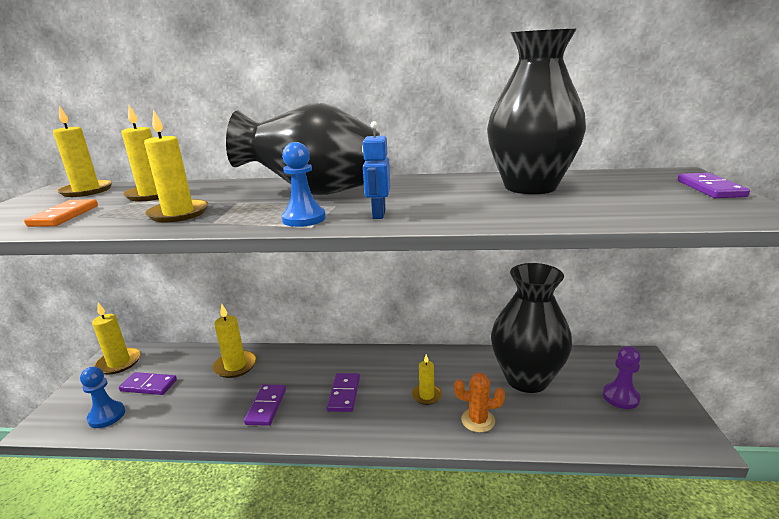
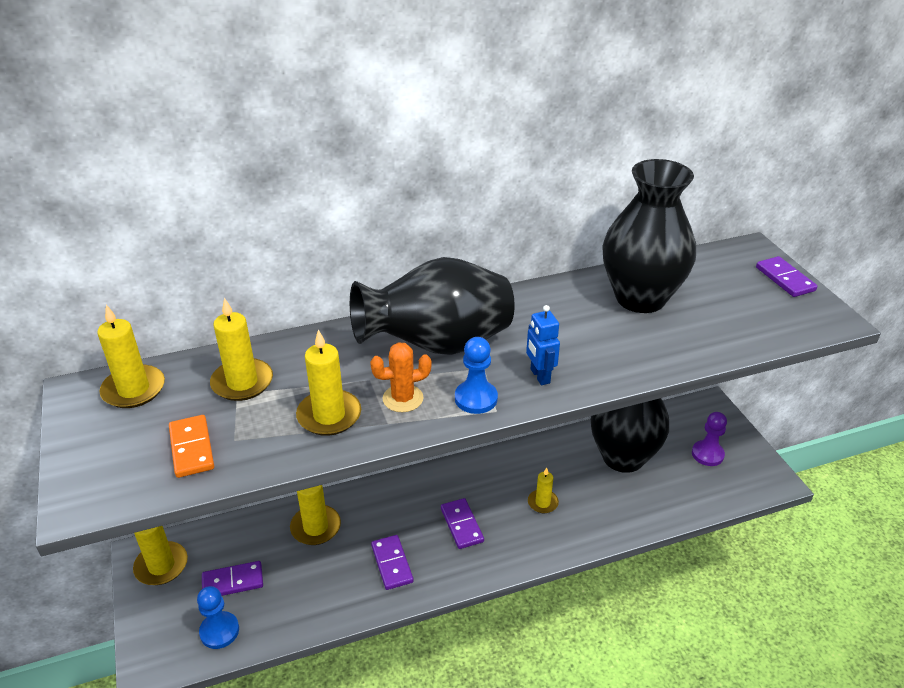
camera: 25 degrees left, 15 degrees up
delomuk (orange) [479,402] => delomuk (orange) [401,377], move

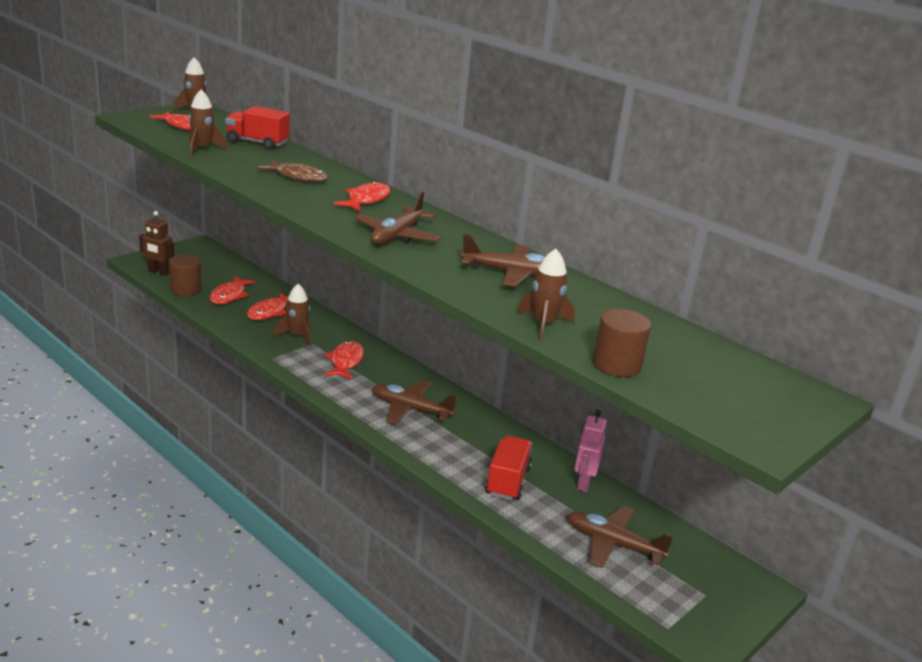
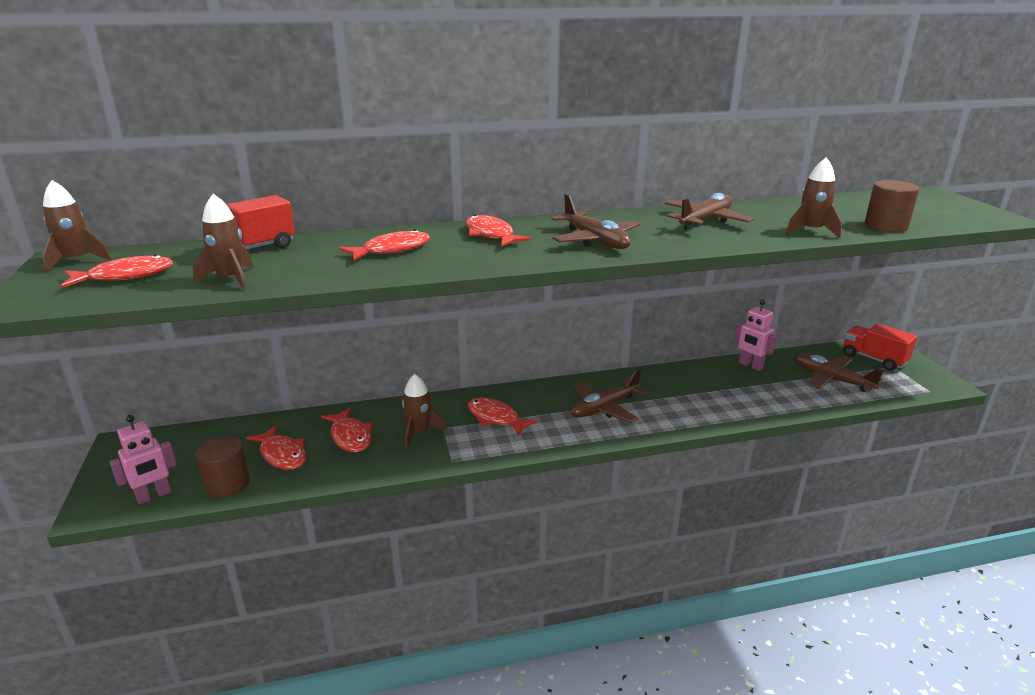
camera: 55 degrees left, 0 degrees up
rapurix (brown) [156,243] => rapurix (pink) [143,460]
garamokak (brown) [292,171] => garamokak (red) [384,245]
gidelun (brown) [620,536] => gidelun (brown) [839,373], 75 degrees clockwise
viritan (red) [508,468] => viritan (red) [880,347], move

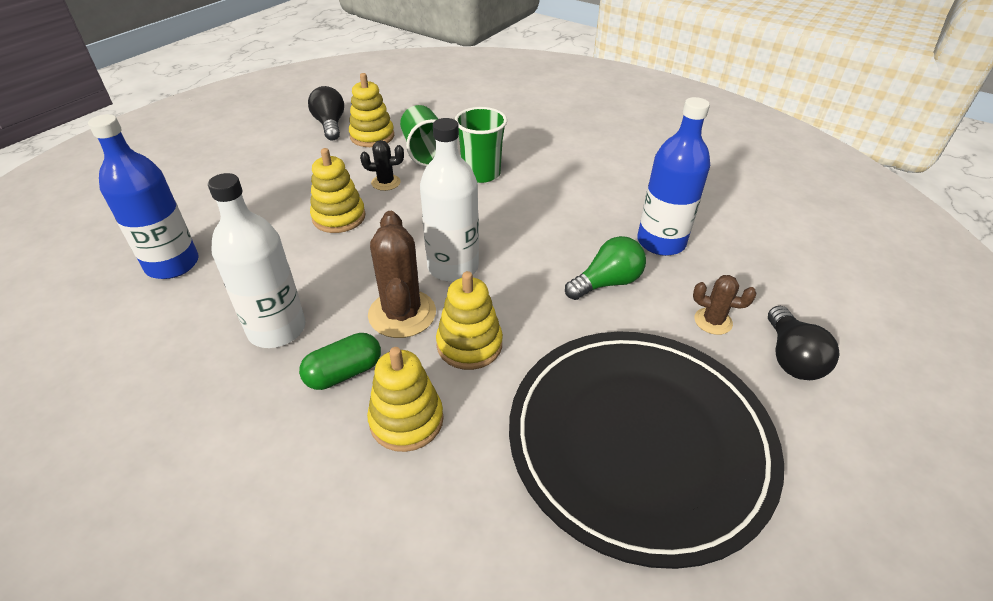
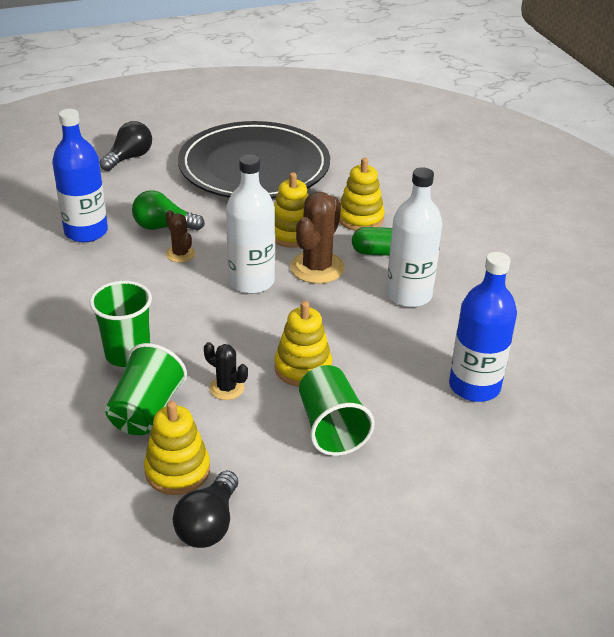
camera: 145 degrees left, 5 degrees down
delomuk (brown) [724,305] => delomuk (brown) [180,236], move
nothing => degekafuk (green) [336,410]

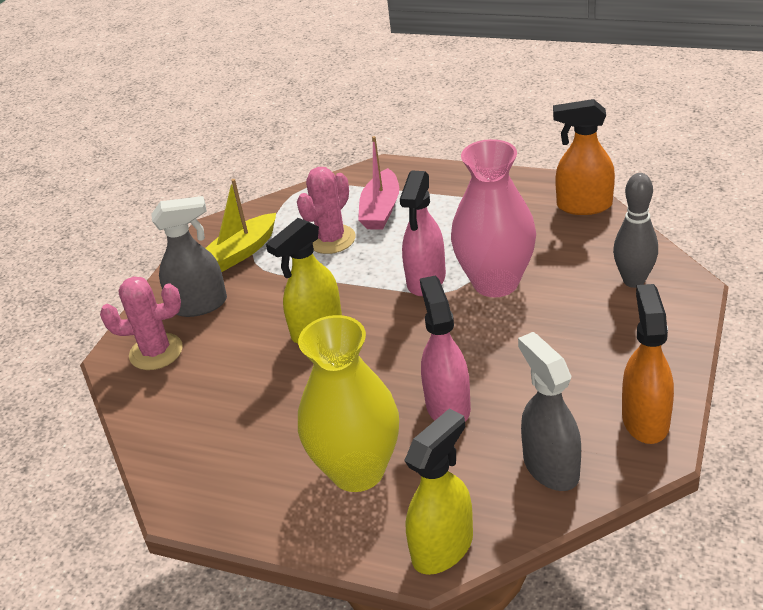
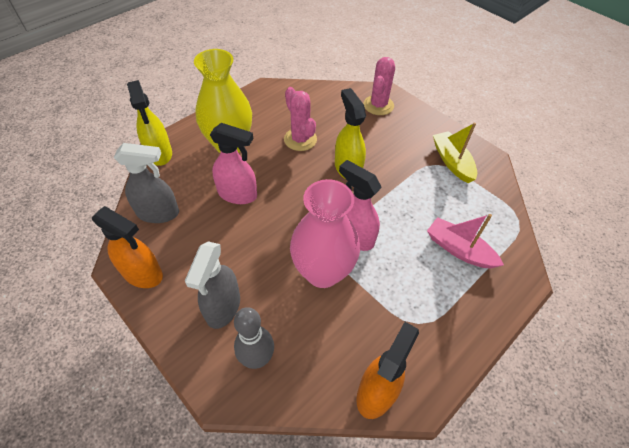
camera: 110 degrees right, 15 degrees up
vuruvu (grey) [189,256] => vuruvu (grey) [212,285], move
delomuk (pink) [326,210] => delomuk (pink) [300,119], move

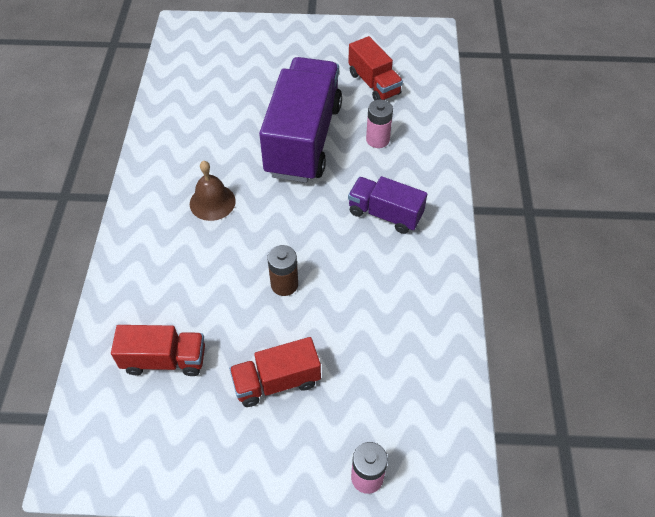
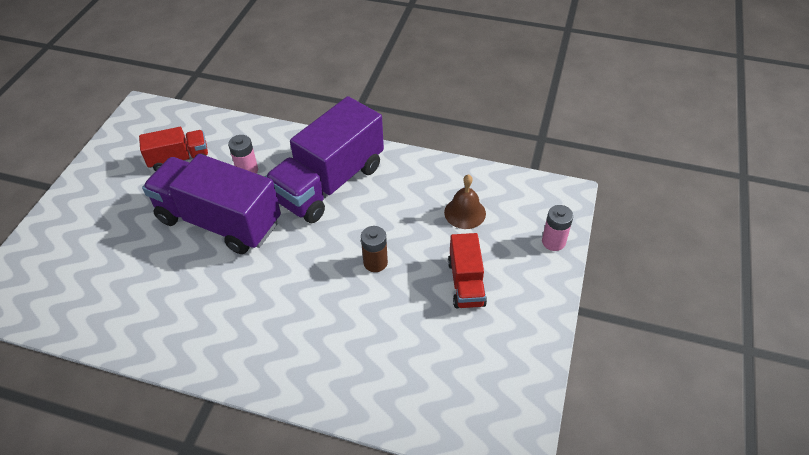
camera: 75 degrees left, 5 degrees down
viritan (purple) [387,205] => viritan (purple) [324,159], x1.93
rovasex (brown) [213,191] => rovasex (brown) [465,201], move
viritan (red) [158,350] => nothing

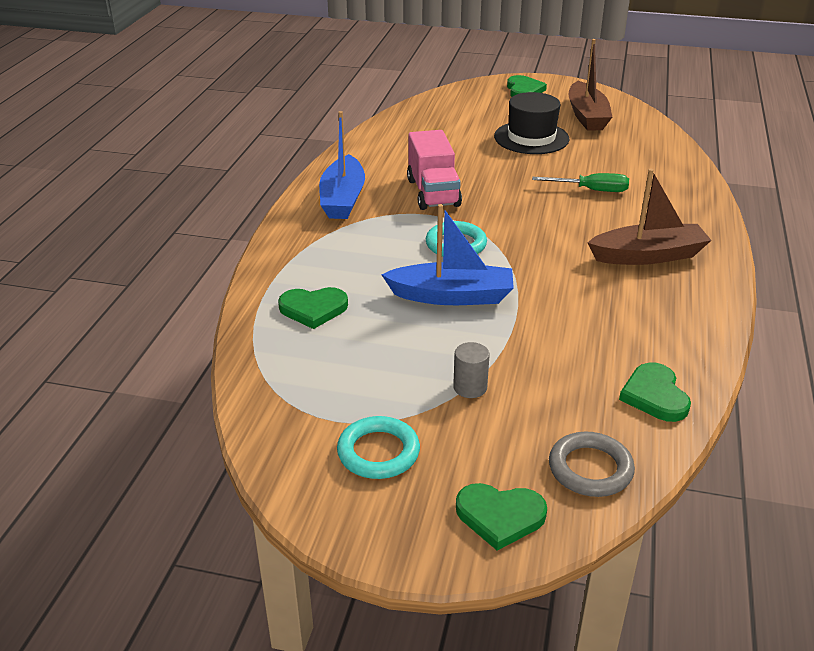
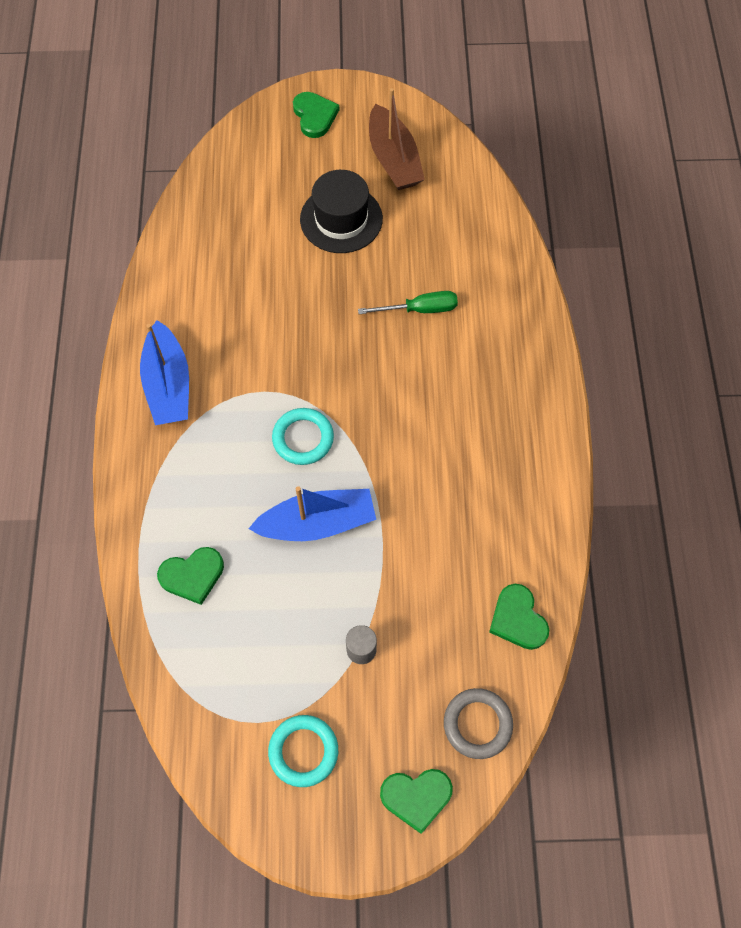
camera: 15 degrees left, 30 degrees up
viritan (pink) [434,170] => nothing
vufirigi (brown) [649,217] => nothing

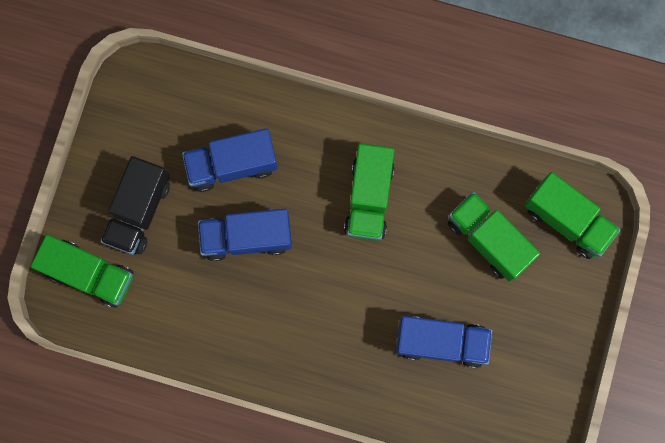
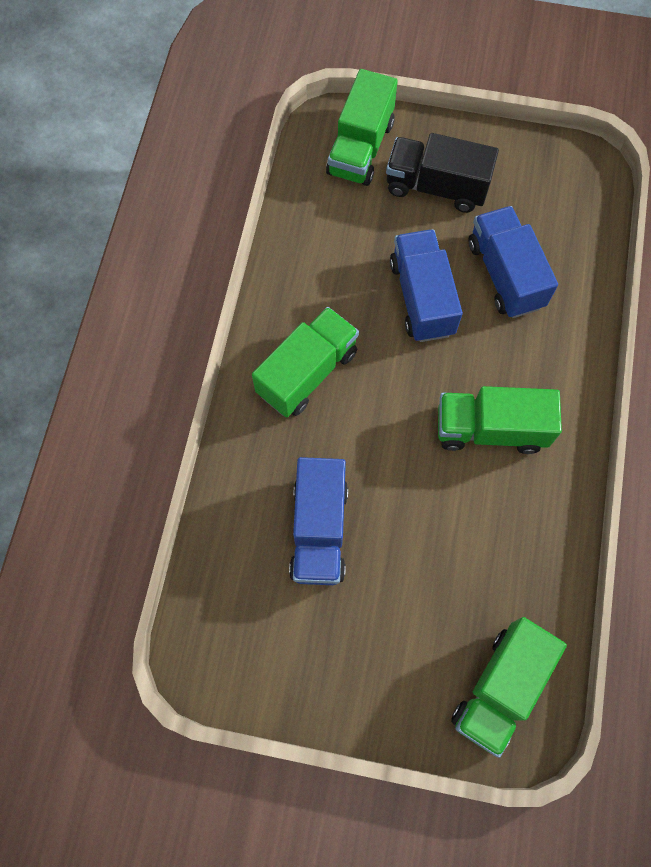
camera: 85 degrees right, 10 degrees down
viritan (green) [494,237] => viritan (green) [305,362], move

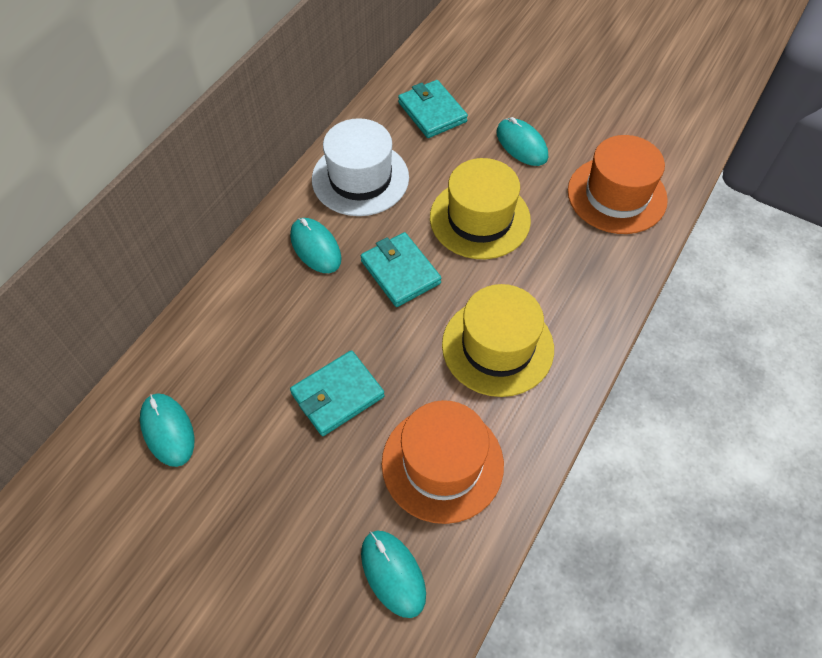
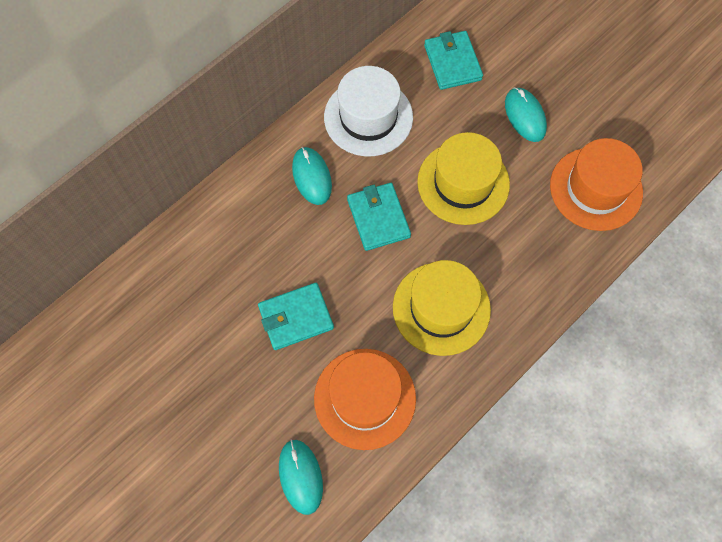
camera: 15 degrees right, 10 degrees up
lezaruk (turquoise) [167,430] => nothing

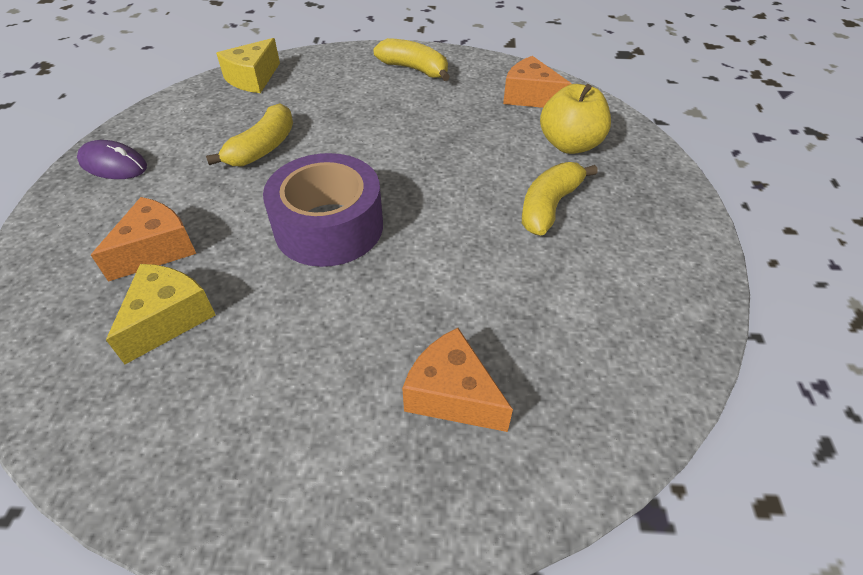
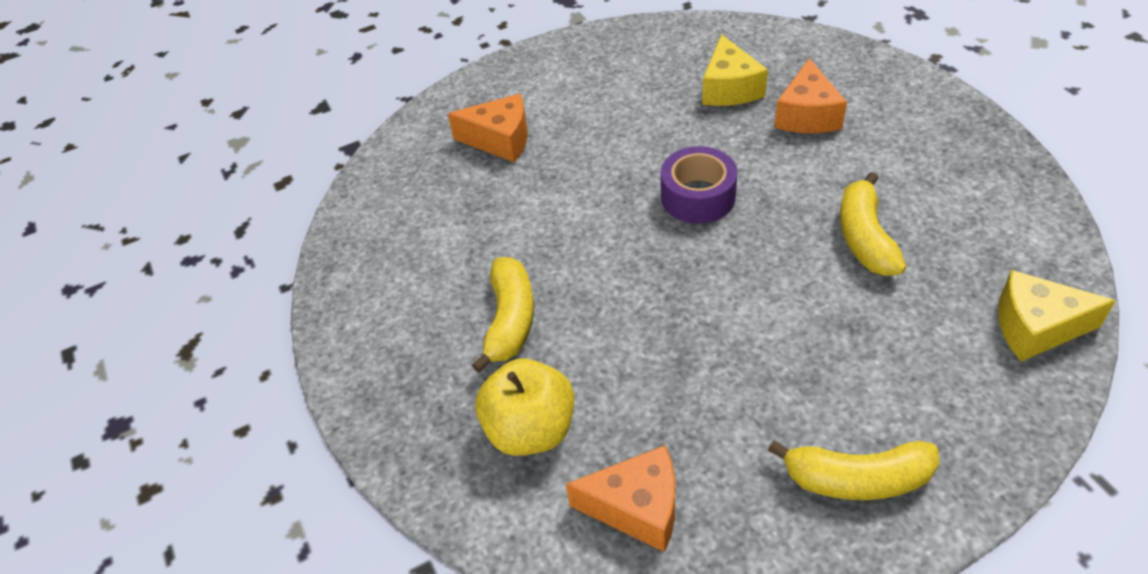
camera: 155 degrees right, 0 degrees up
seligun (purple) [323,210] => seligun (purple) [699,185], x0.67
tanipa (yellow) [248,65] => tanipa (yellow) [1057,315], 90 degrees counterclockwise
lezaruk (purple) [112,159] => nothing

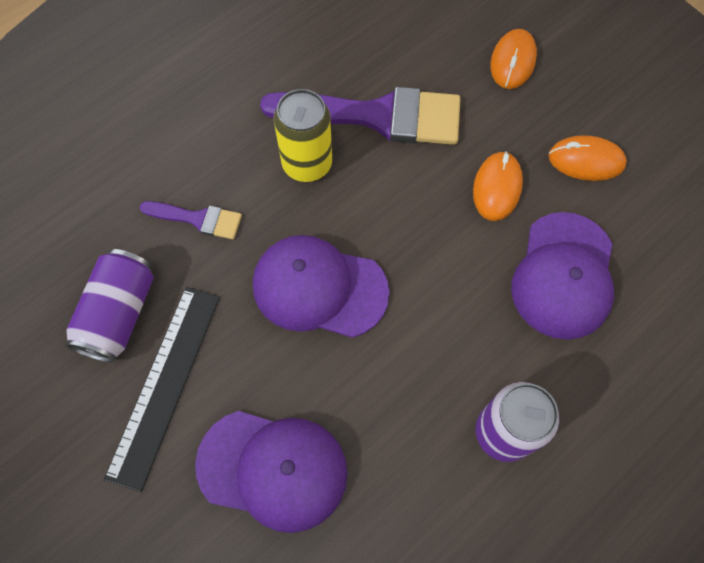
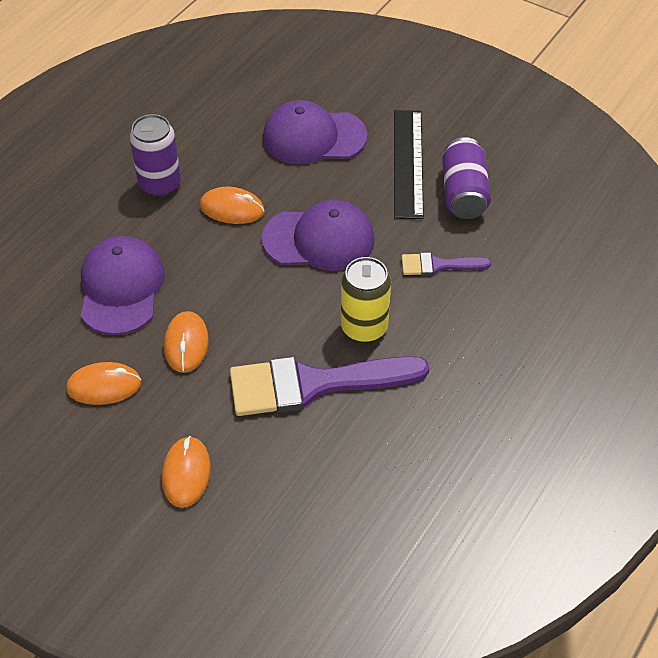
camera: 165 degrees right, 15 degrees down
nothing => lezaruk (orange) [232,205]

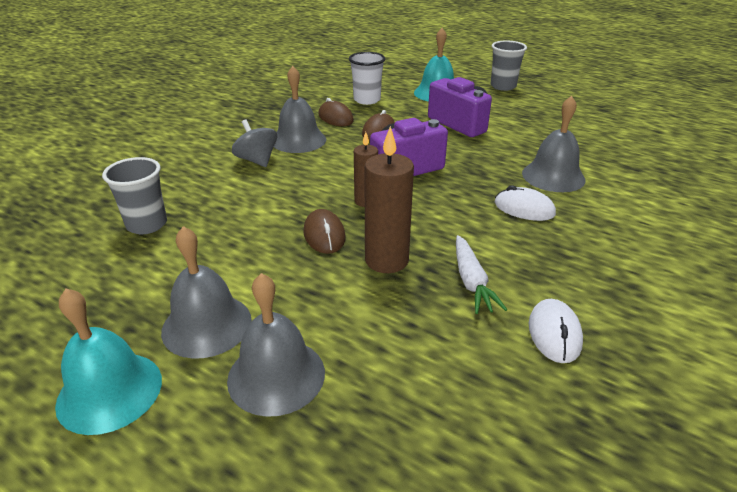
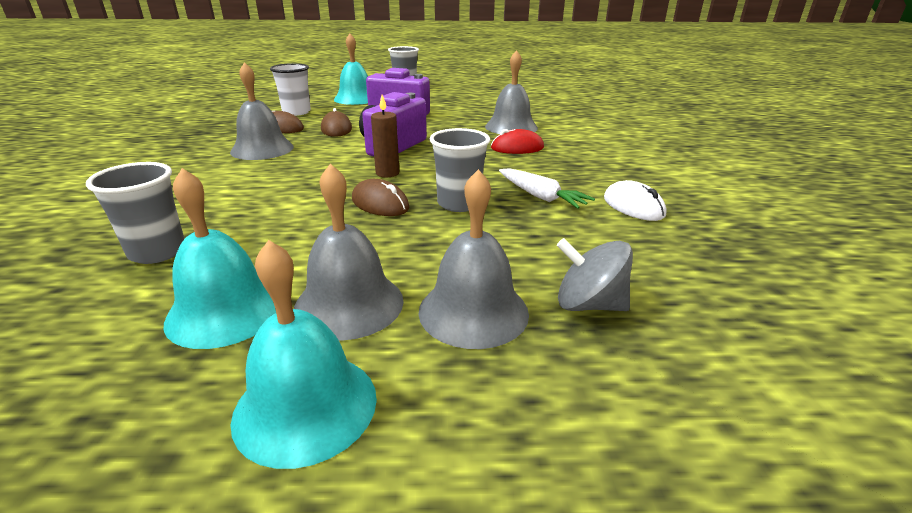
camera: 35 degrees left, 5 degrees down
nothing => rovasex (turquoise) [220,258]
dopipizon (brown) [389,199] => degekafuk (grey) [460,170]
lezaruk (white) [525,203] => lezaruk (red) [517,141]
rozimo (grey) [254,143] => rozimo (grey) [595,274], move

